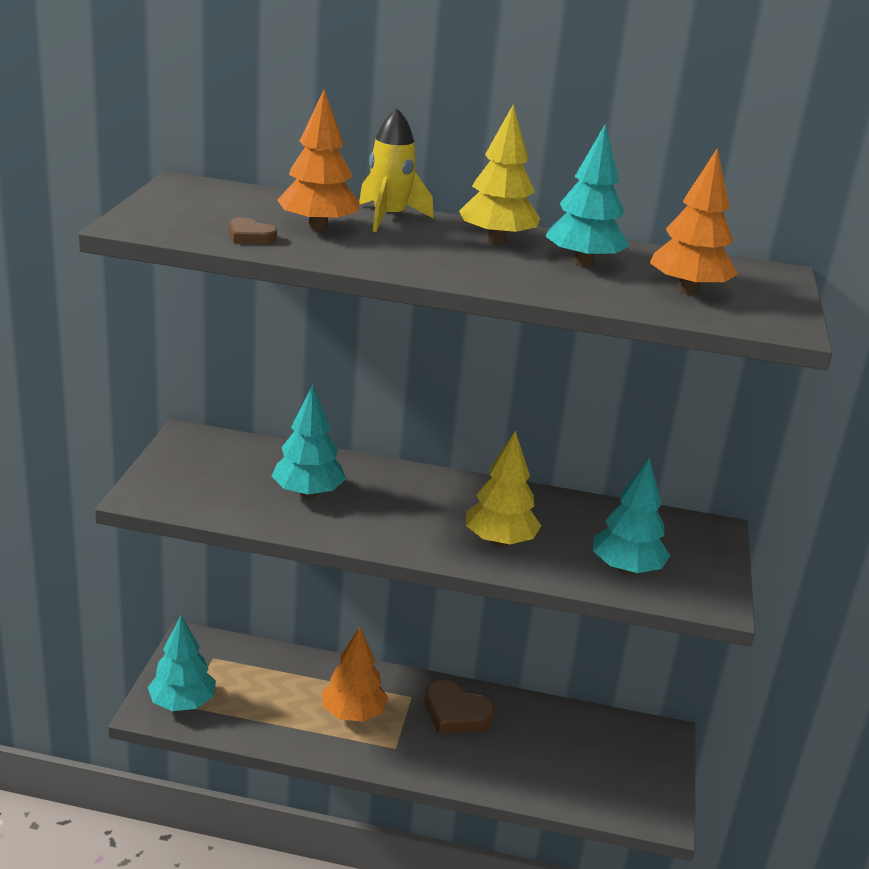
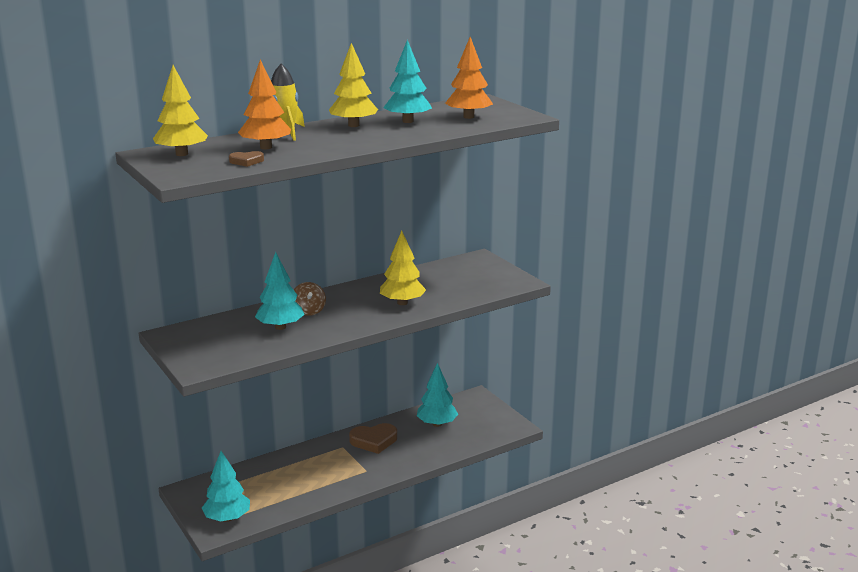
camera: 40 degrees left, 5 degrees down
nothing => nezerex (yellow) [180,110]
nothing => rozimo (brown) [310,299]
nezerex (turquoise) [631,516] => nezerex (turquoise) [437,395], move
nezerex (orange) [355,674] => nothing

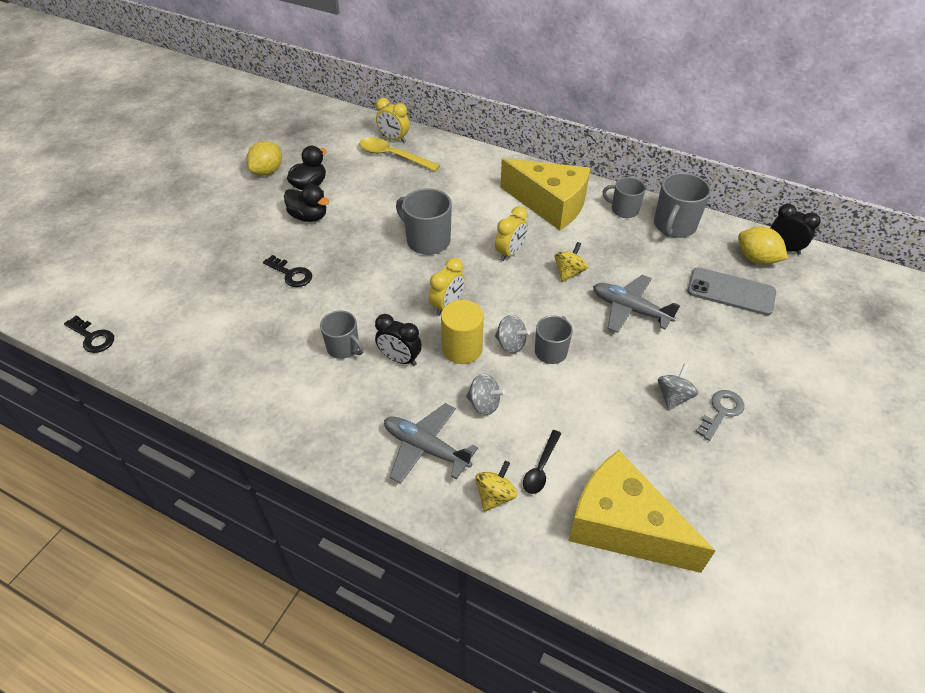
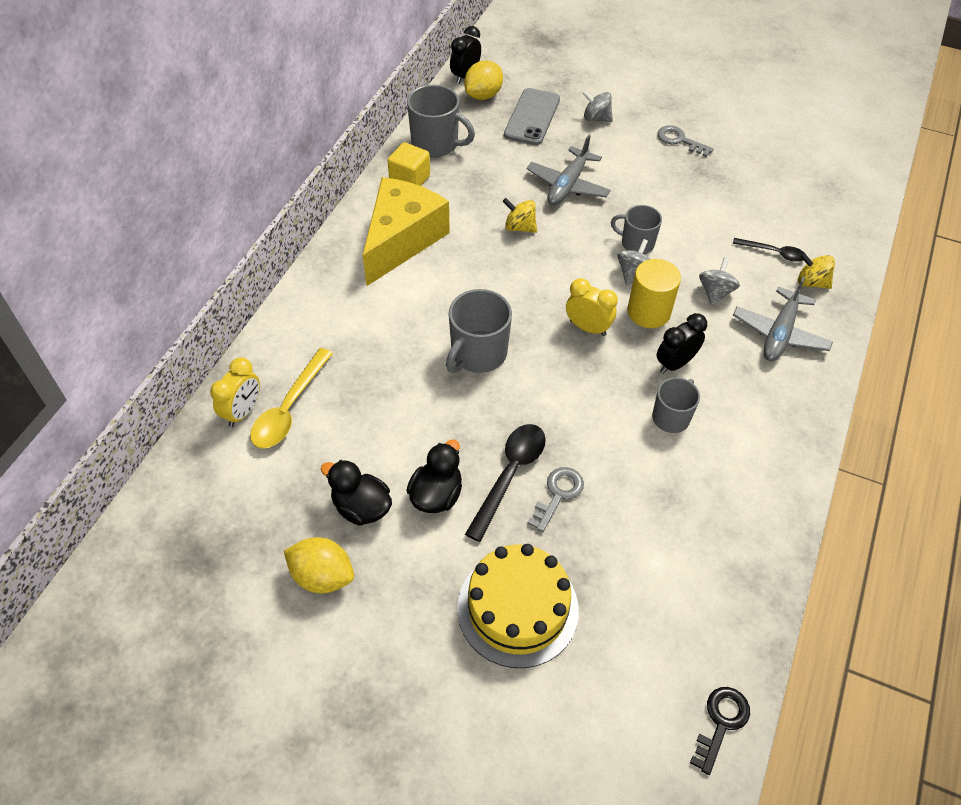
camera: 95 degrees left, 5 degrees up
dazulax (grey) [624,197] => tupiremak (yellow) [409,164]
nothing => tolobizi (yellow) [518,606]
nothing => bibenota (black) [505,483]
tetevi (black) [287,271] => tetevi (grey) [555,500]
rozimo (grey) [678,386] => rozimo (grey) [597,106], move
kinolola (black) [398,340] => kinolola (black) [682,343], 150 degrees counterclockwise
kinolola (yellow) [511,233] => nothing
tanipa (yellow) [642,511] => nothing

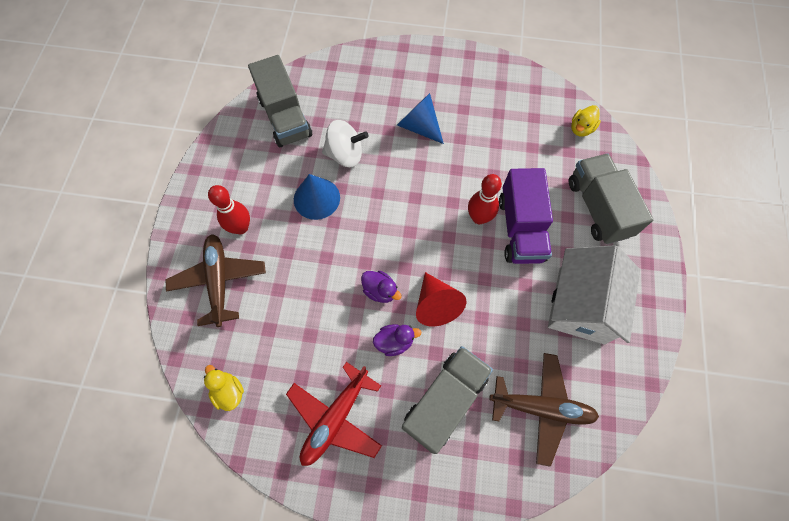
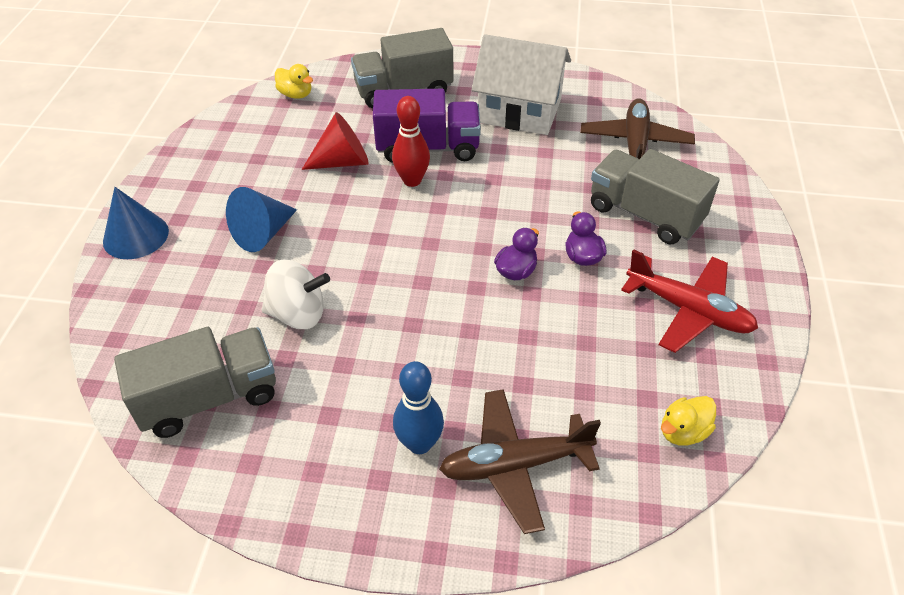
camera: 90 degrees left, 20 degrees down
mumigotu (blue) [317,197] => mumigotu (blue) [136,223], move
rozimo (white) [345,143] => rozimo (white) [296,294], 90 degrees clockwise
mumigotu (red) [441,299] => mumigotu (red) [335,141], move
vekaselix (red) [229,209] => vekaselix (blue) [418,407]

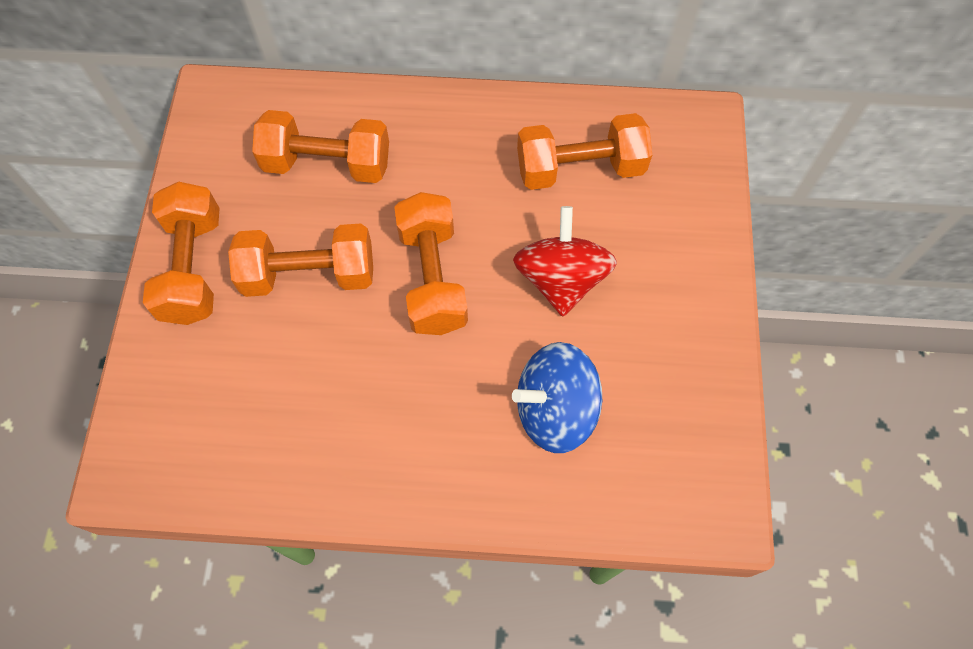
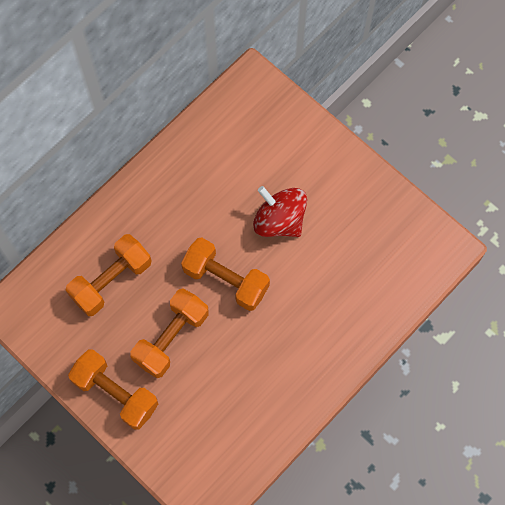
camera: 50 degrees left, 5 degrees up
rozimo (blue) [557,397] => nothing
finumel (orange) [584,151] => nothing

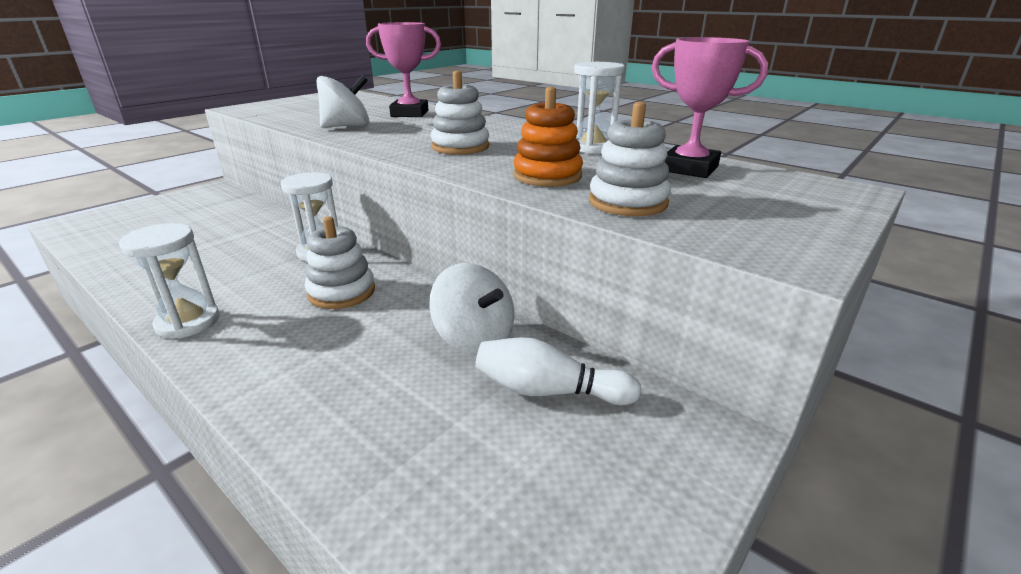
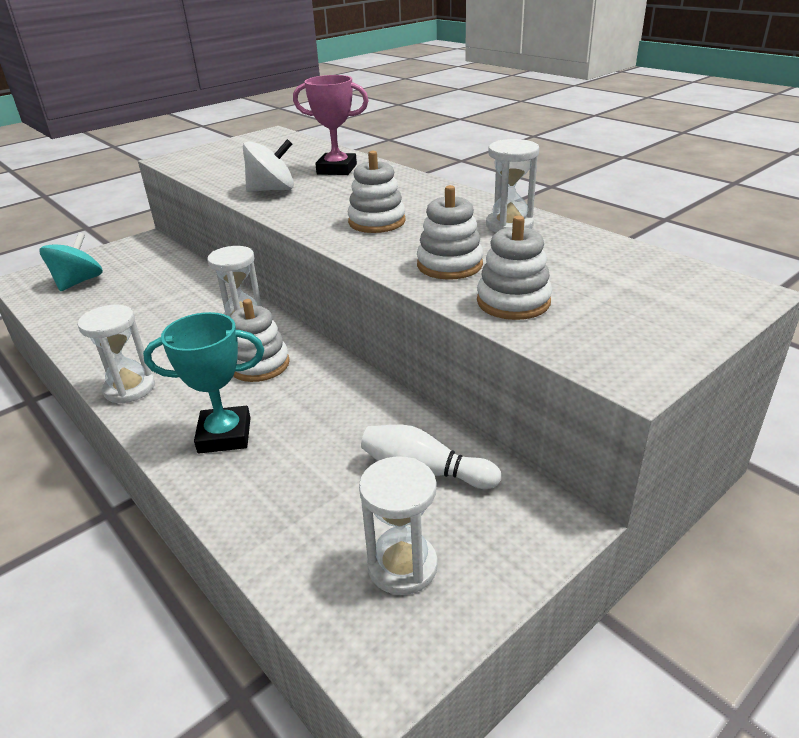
camera: 10 degrees right, 5 degrees up
nothing => rozimo (turquoise) [71,261]
nothing => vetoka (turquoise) [203,382]
nothing => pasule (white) [398,525]
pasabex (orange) [548,137] => pasabex (white) [450,232]
rozimo (white) [471,309] => nothing
vetoka (pink) [709,107] => nothing

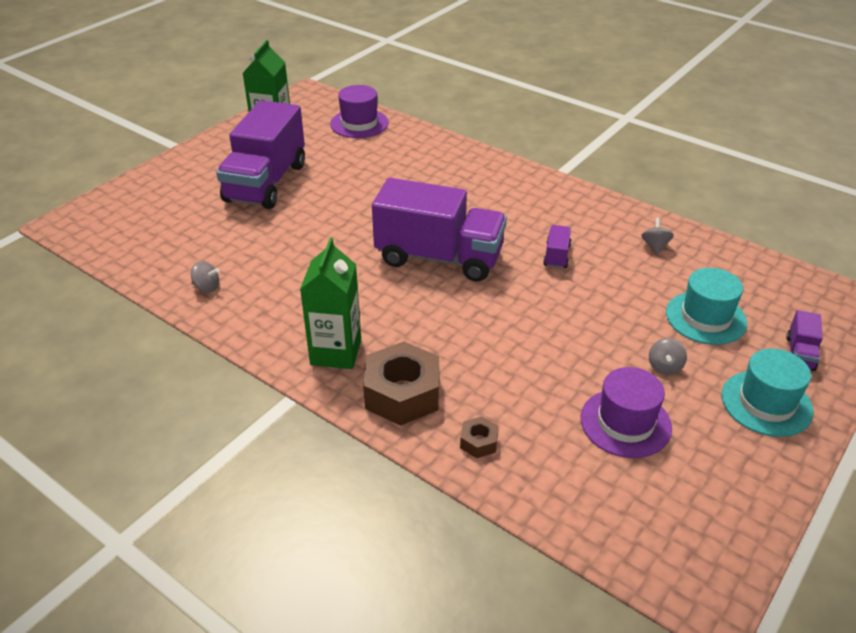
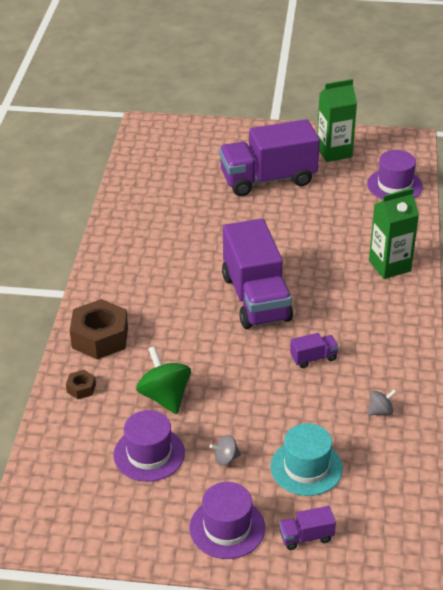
camera: 60 degrees right, 0 degrees up
nothing => rozimo (green) [163,380]
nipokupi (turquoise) [767,392] => nipokupi (purple) [227,520]
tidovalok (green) [330,303] => tidovalok (green) [394,233], move
rozimo (grey) [205,277] => nothing

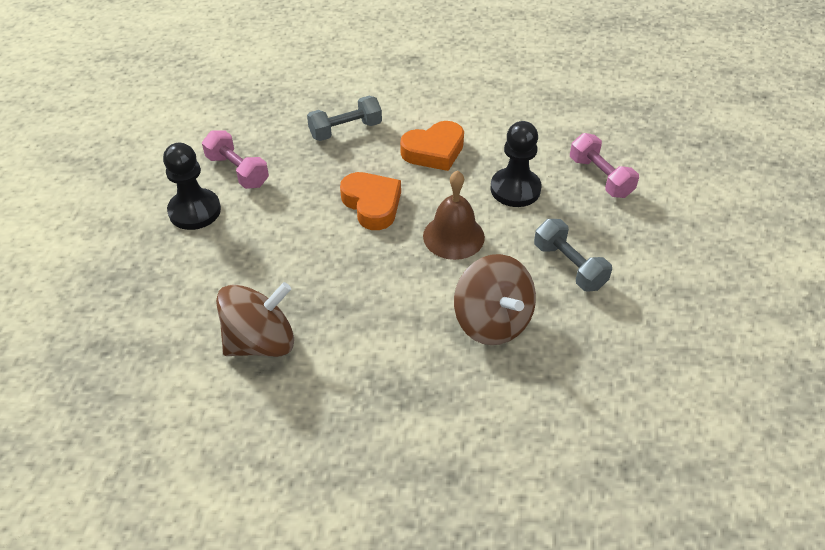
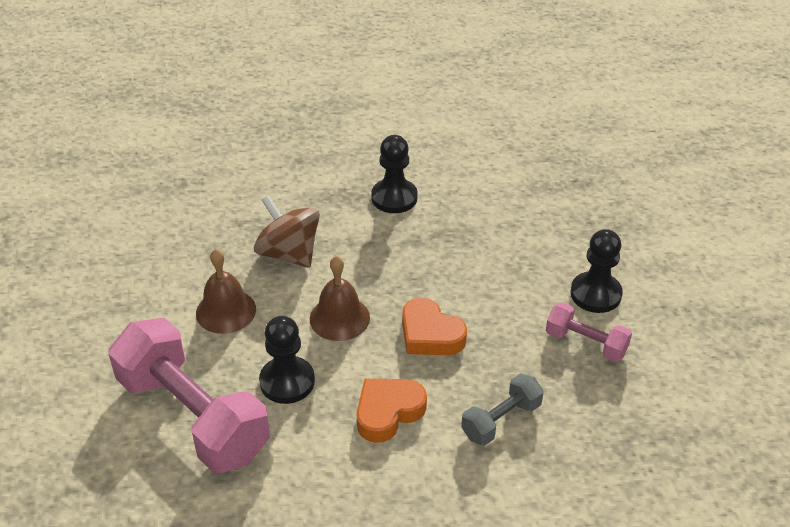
camera: 165 degrees right, 5 degrees down
finumel (pink) [604,165] => finumel (pink) [189,395], x2.07
finumel (grey) [573,255] => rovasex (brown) [226,291]
nothing => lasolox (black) [394,174]
rozimo (brown) [255,319] => nothing

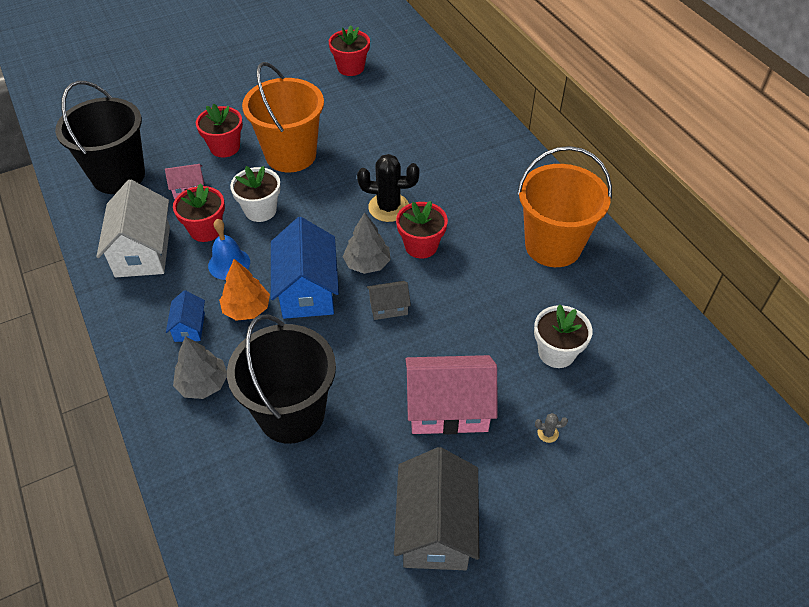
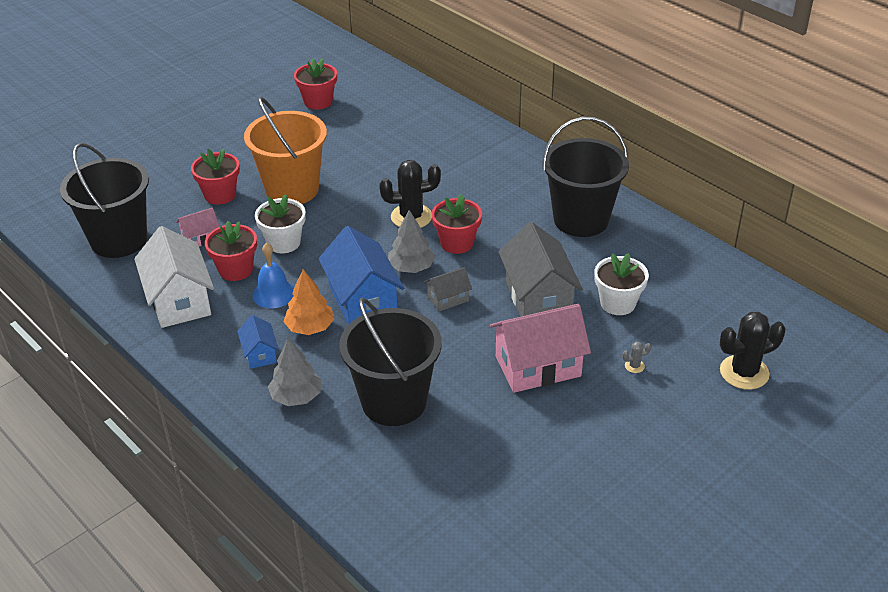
camera: 15 degrees left, 10 degrees down
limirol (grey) [437,508] => limirol (grey) [541,269], move
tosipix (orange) [564,206] => tosipix (black) [585,177]
nothing => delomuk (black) [753,351]

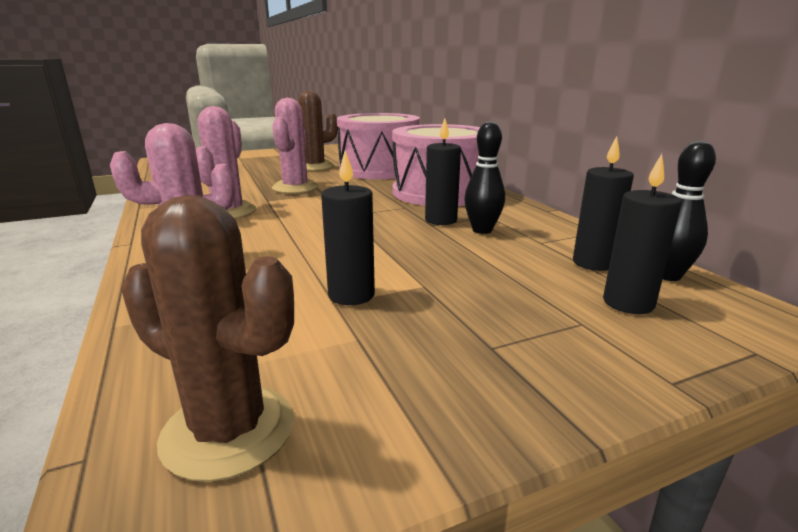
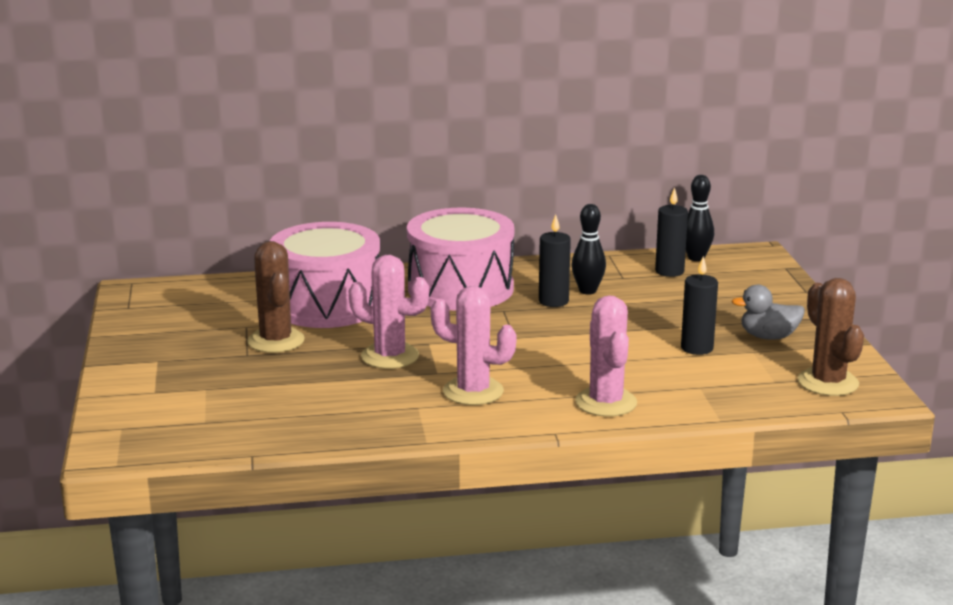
camera: 75 degrees left, 0 degrees up
nothing => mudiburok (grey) [768,312]
delomuk (brown) [207,338] => delomuk (brown) [831,337], 60 degrees counterclockwise
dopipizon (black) [642,234] => nothing

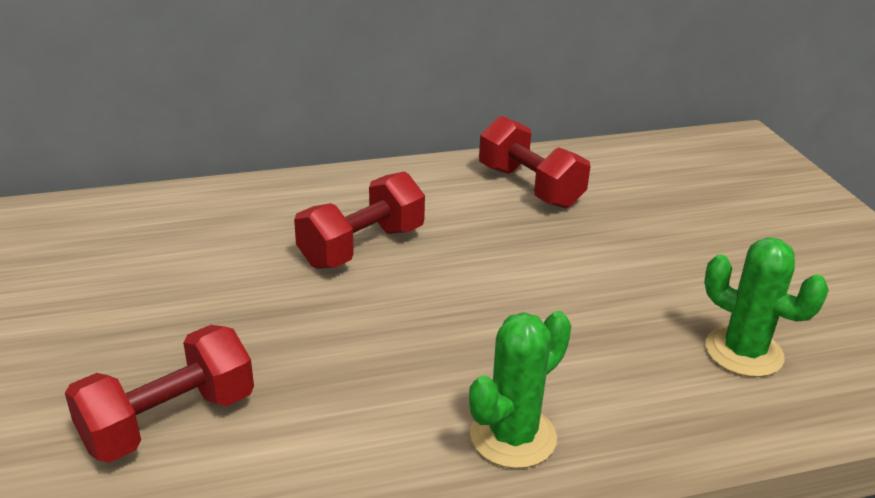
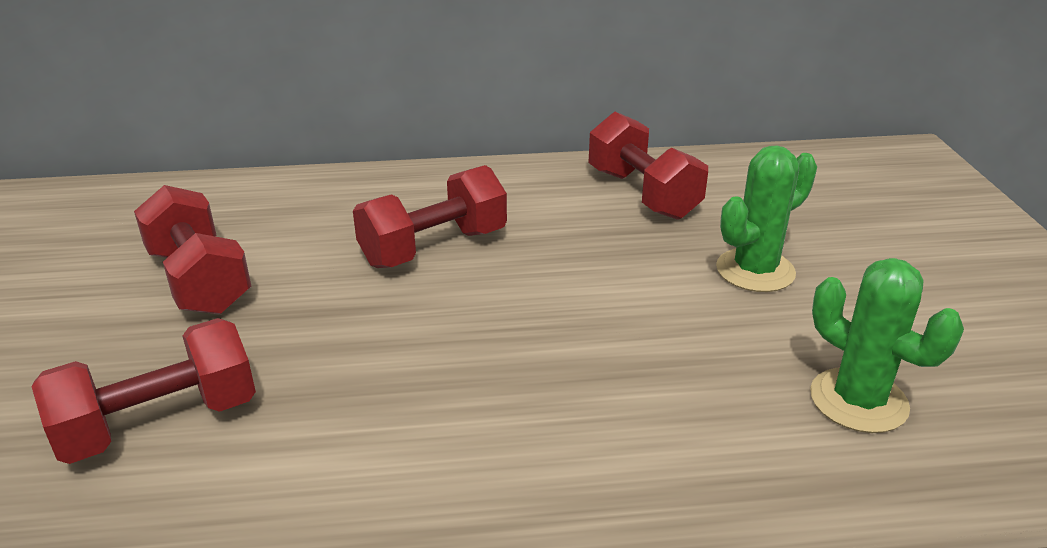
camera: 10 degrees right, 0 degrees up
nothing => finumel (red) [192,249]
delomuk (green) [520,390] => delomuk (green) [766,218], move

